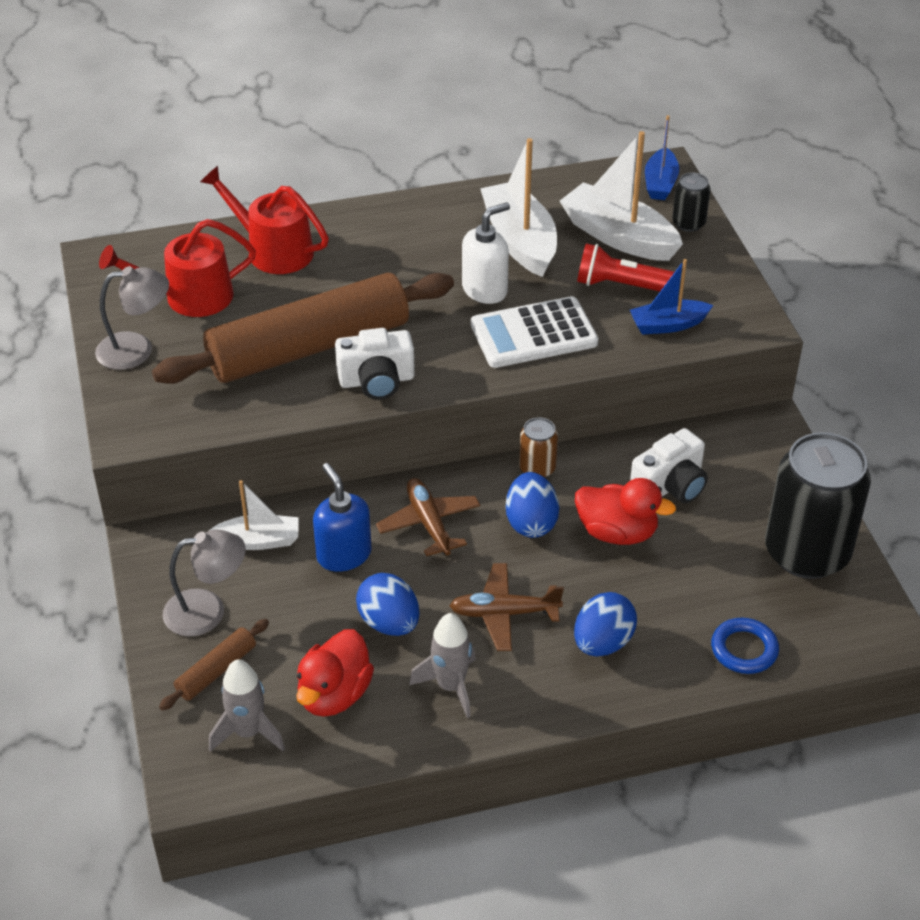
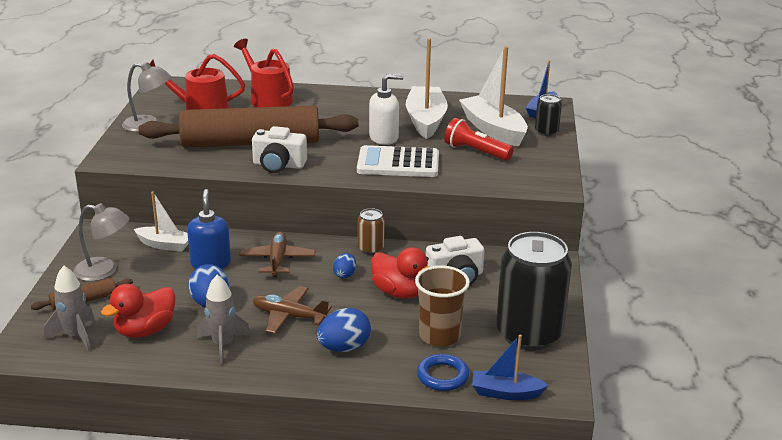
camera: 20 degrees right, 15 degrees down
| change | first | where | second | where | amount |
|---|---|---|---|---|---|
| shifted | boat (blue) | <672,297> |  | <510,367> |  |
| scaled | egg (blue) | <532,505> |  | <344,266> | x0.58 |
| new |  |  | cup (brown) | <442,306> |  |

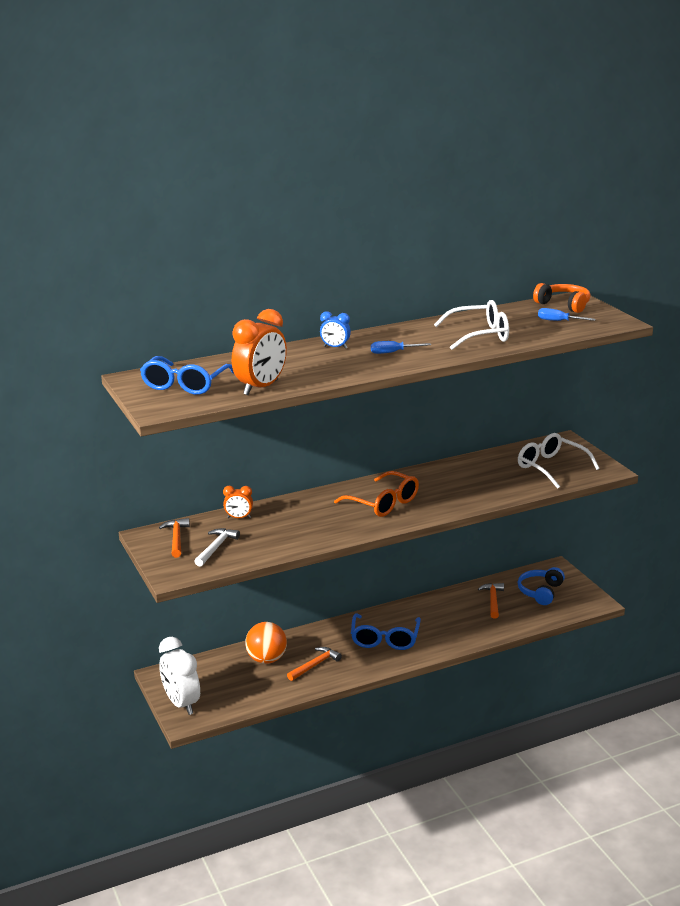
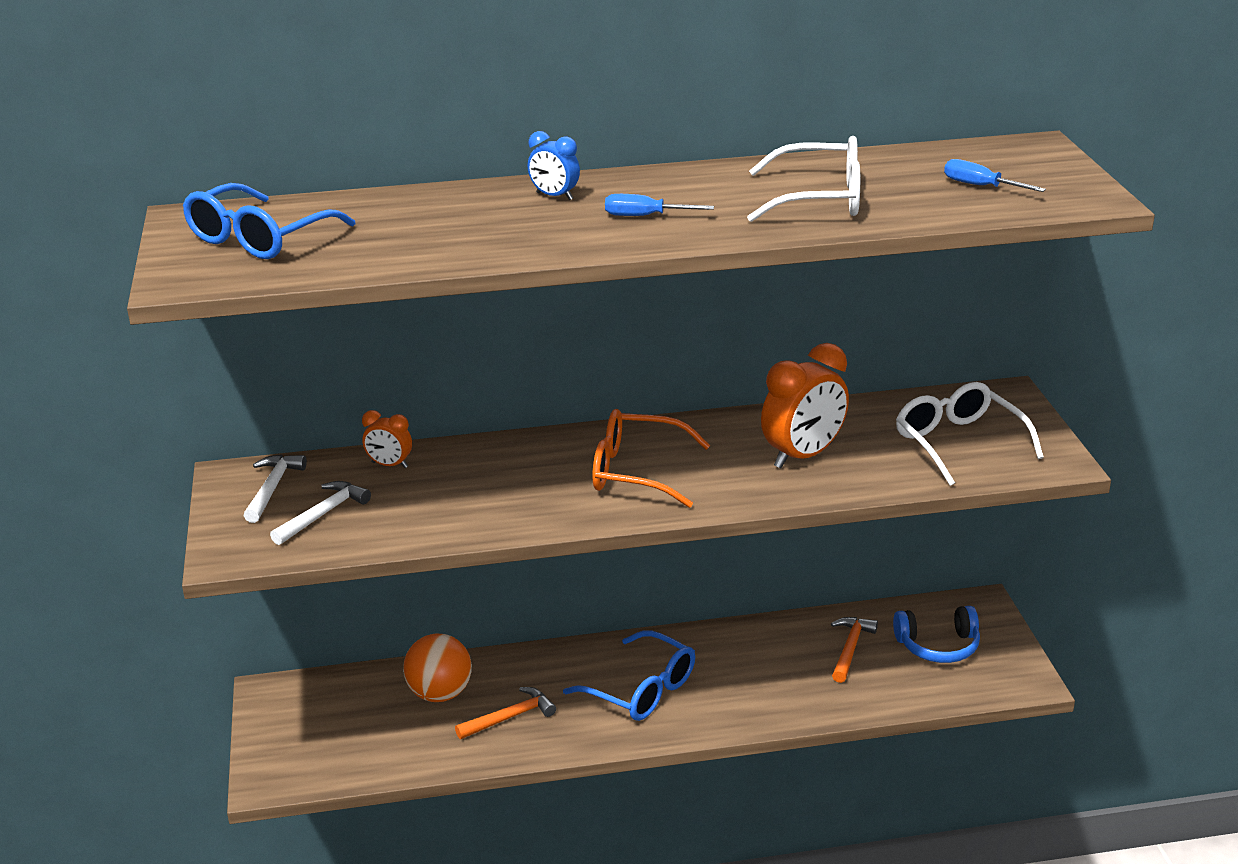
camera: 15 degrees right, 5 degrees up
| change | first | where | second | where | amount |
|---|---|---|---|---|---|
| gone | headphones (orange) | <562,298> |  |  |  |
| shifted | clock (orange) | <259,352> |  | <805,405> |  |
| rotated | glasses (orange) | <376,494> |  | <651,458> | 135 degrees clockwise |
| repainted | hammer (orange) | <174,538> | hammer (white) | <275,488> |  |
| rotated | headphones (blue) | <541,586> |  | <936,634> | 135 degrees counterclockwise |
| rotated | glasses (blue) | <386,631> |  | <629,675> | 75 degrees counterclockwise |
| gone | clock (white) | <179,676> |  |  |  |

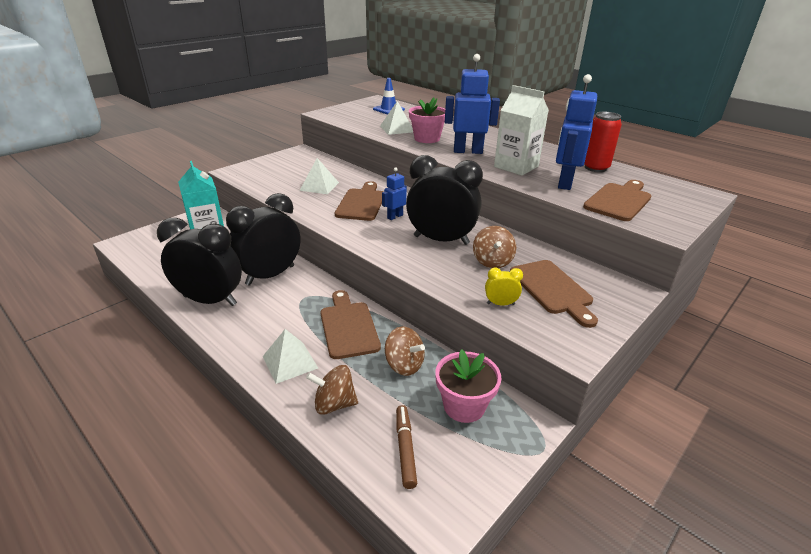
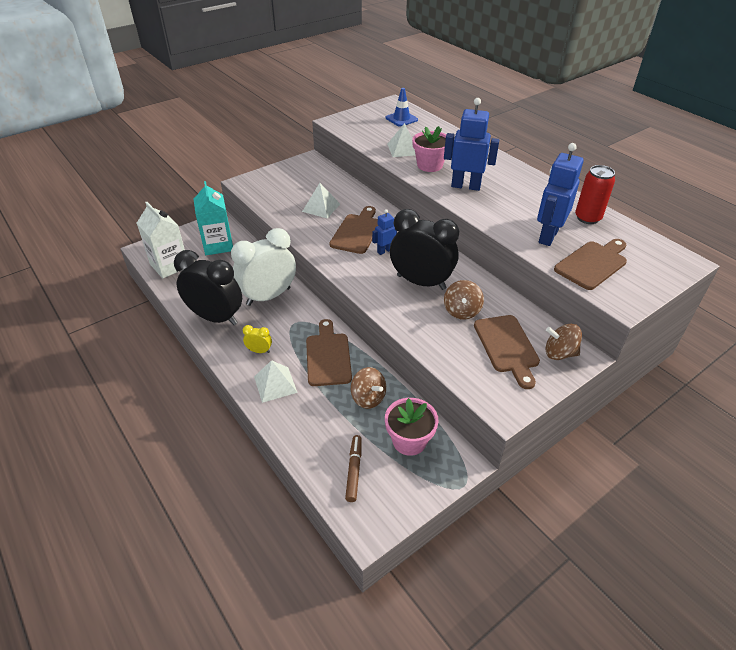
camera: 10 degrees right, 10 degrees up
| change | first | where | second | where | amount |
|---|---|---|---|---|---|
| shifted | carton (white) | <521,130> |  | <161,240> |  |
| repainted | clock (black) | <263,239> | clock (white) | <263,267> |  |
| shifted | clock (yellow) | <504,286> |  | <257,339> |  |
| shifted | spinning top (brown) | <332,390> |  | <563,342> |  |

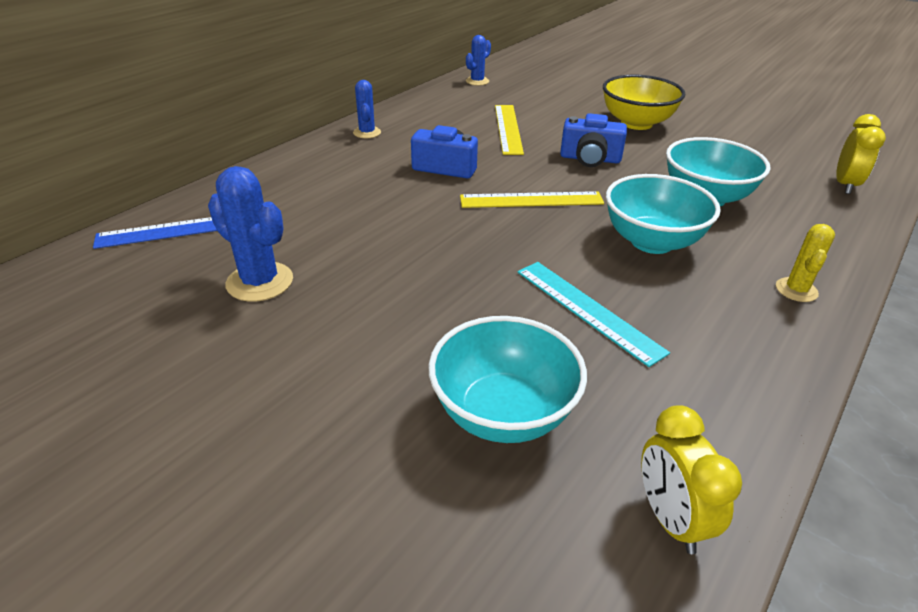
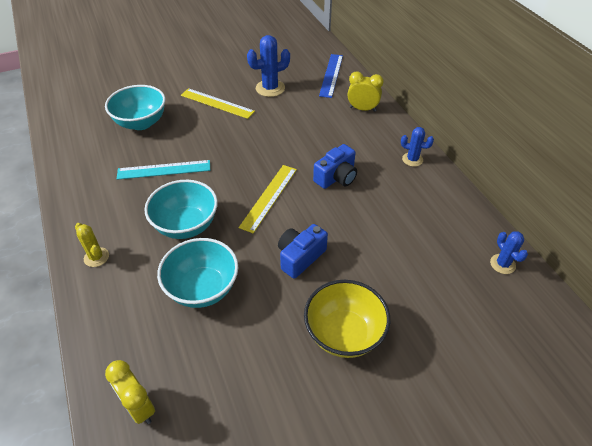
camera: 120 degrees right, 10 degrees up
| change | first | where | second | where | amount |
|---|---|---|---|---|---|
| shifted | ruler (yellow) | <509,130> |  | <218,103> |  |
| shifted | clock (yellow) | <691,479> |  | <365,92> |  |

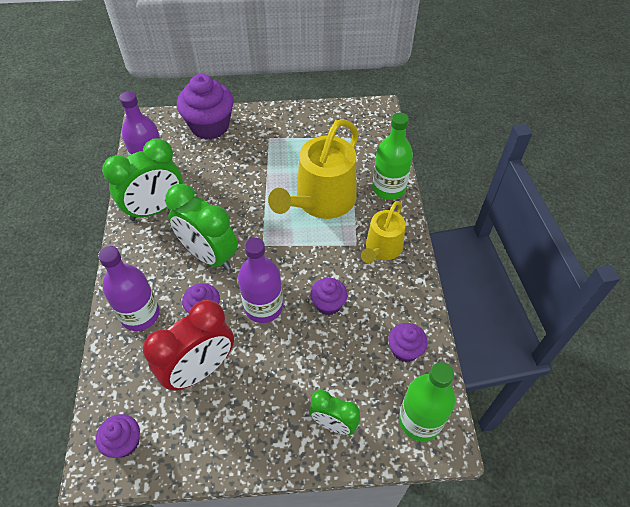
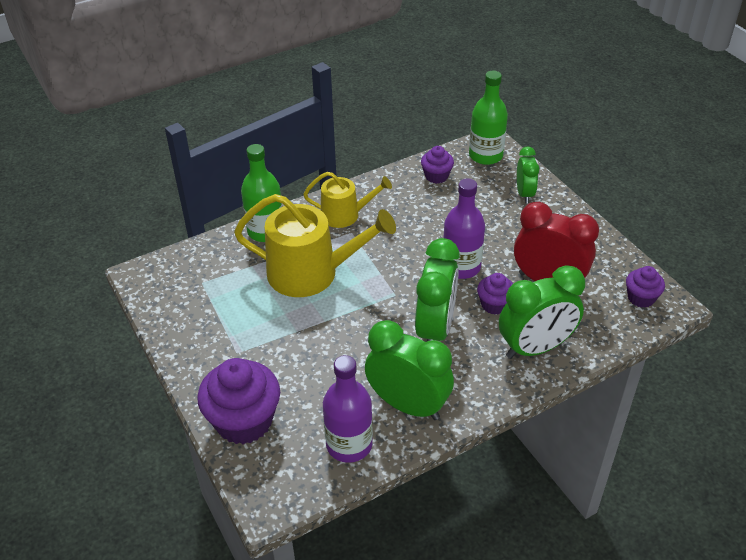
camera: 115 degrees left, 10 degrees down
| change | first | where | second | where | amount |
|---|---|---|---|---|---|
| swapped | bottle (purple) | <129,288> | clock (green) | <542,312> |  |
| gone | cupcake (purple) | <328,296> |  |  |  |

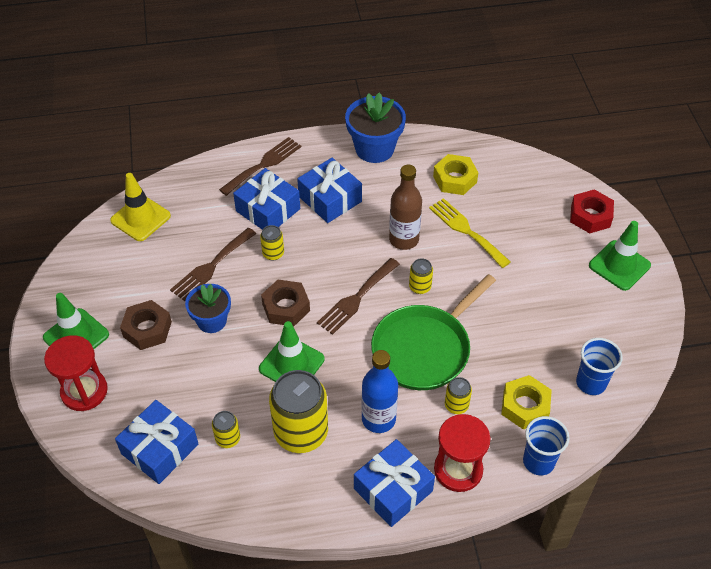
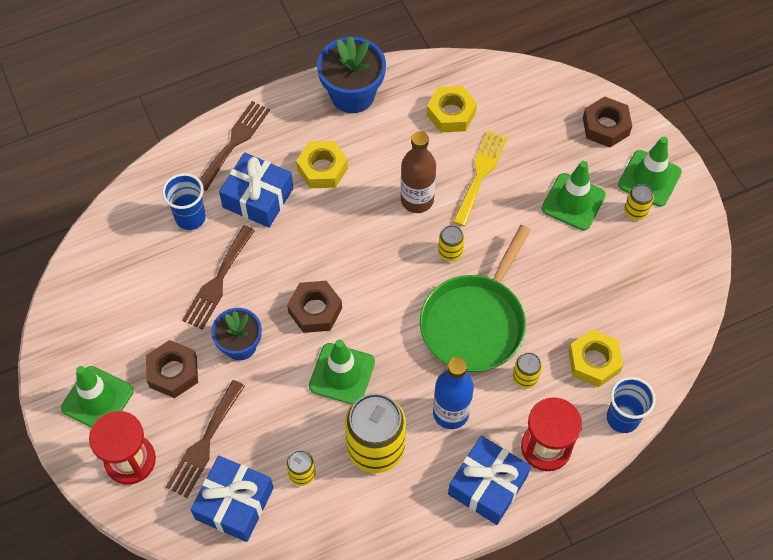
camera: 15 degrees left, 10 degrees up
| change | first | where | second | where | amount |
|---|---|---|---|---|---|
| swapped | gift (blue) | <329,190> | nut (yellow) | <322,164> |  |
| gone | traffic cone (yellow) | <140,207> |  |  |  |
| repainted | nut (red) | <592,211> | nut (brown) | <607,121> |  |
| rotated | fork (yellow) | <470,233> |  | <480,178> | 75 degrees clockwise |
| shifted | can (yellow) | <272,242> |  | <639,202> |  |
| shifted | fork (brown) | <358,296> |  | <205,439> |  |
| shifted | cup (blue) | <599,366> |  | <184,201> |  |
| new |  |  | traffic cone (green) | <574,196> |  |

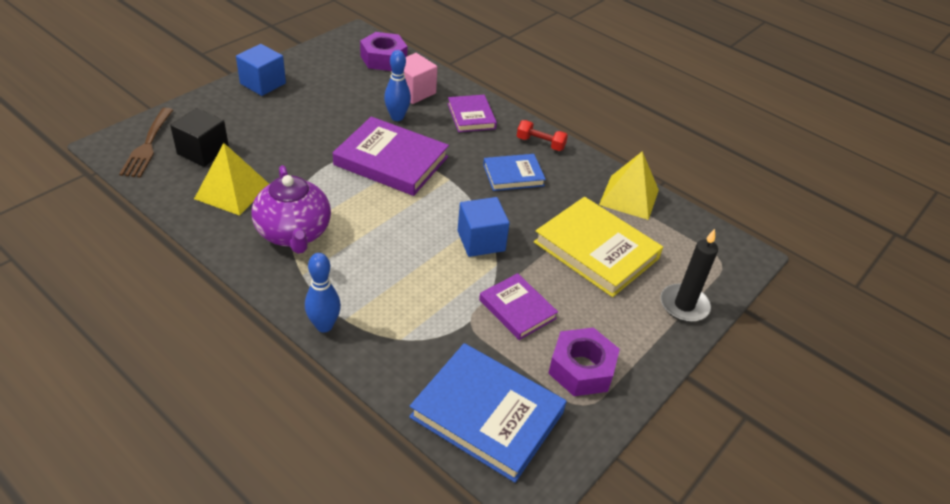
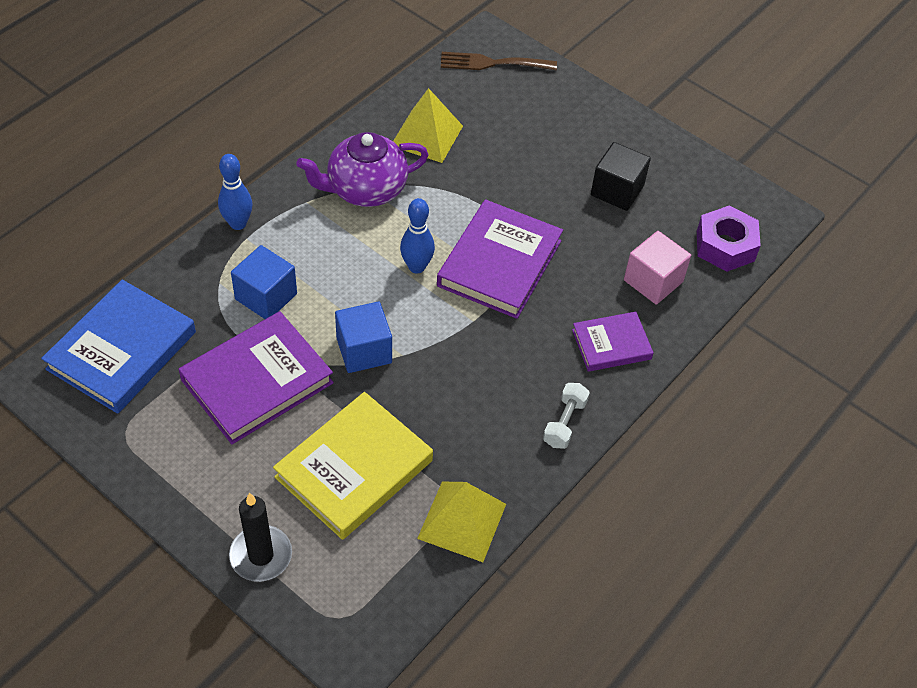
camera: 90 degrees right, 10 degrees up
| change | first | where | second | where | amount |
|---|---|---|---|---|---|
| shifted | cube (blue) | <261,70> |  | <264,282> |  |
| shifted | bowling pin (blue) | <397,85> |  | <417,236> |  |
| shifted | cube (black) | <199,137> |  | <621,176> |  |
| repainted | dumbbell (red) | <542,135> | dumbbell (white) | <566,416> |  |
| gone | book (blue) | <514,172> |  |  |  |
| scaled | book (purple) | <518,306> |  | <256,377> | x1.73 |
| gone | nut (purple) | <584,361> |  |  |  |

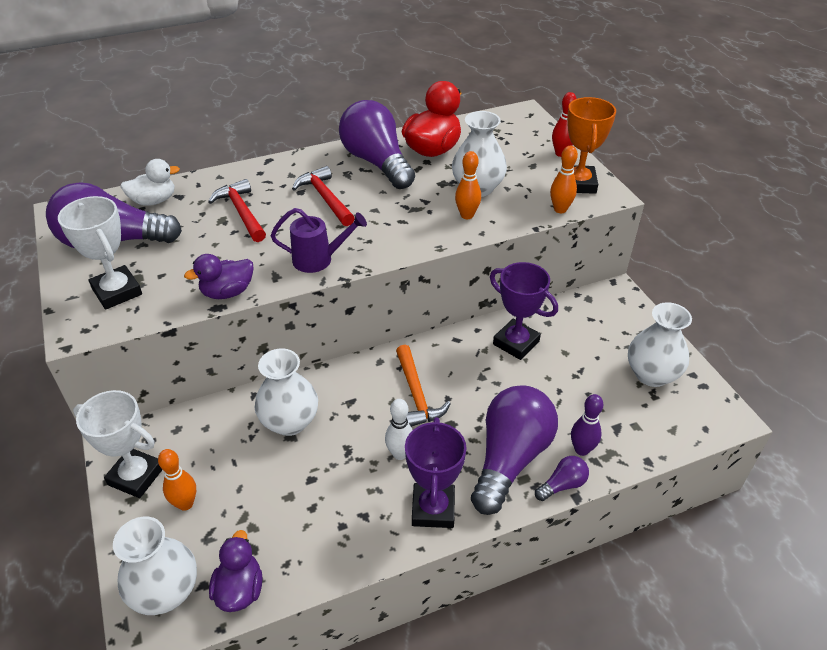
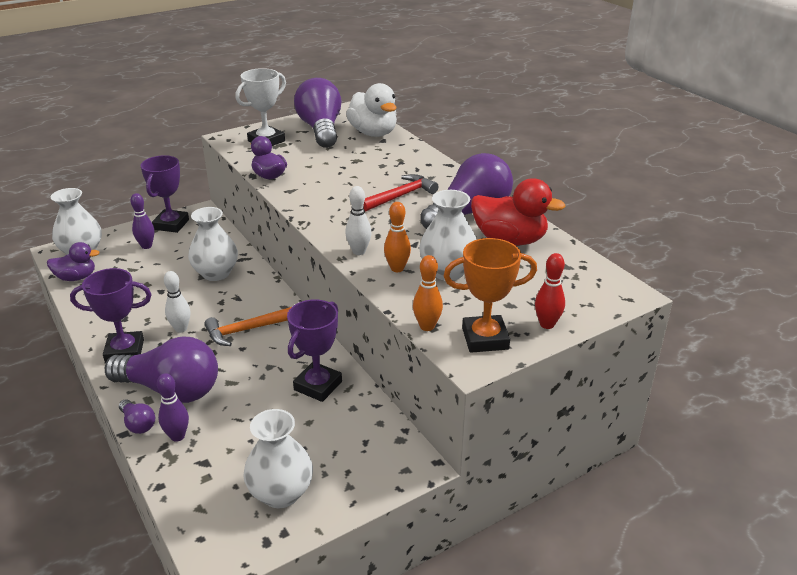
camera: 80 degrees right, 10 degrees down
| change | first | where | second | where | amount |
|---|---|---|---|---|---|
| scaled | duck (white) | <150,182> |  | <371,110> | x1.58 |
| gone | hammer (red) | <237,210> |  |  |  |
| gone | watering can (purple) | <319,240> |  |  |  |
| repainted | trophy (white) | <118,444> | trophy (purple) | <164,194> |  |
| repainted | bowling pin (orange) | <177,480> | bowling pin (purple) | <142,221> |  |
| new |  |  | bowling pin (white) | <358,220> |  |

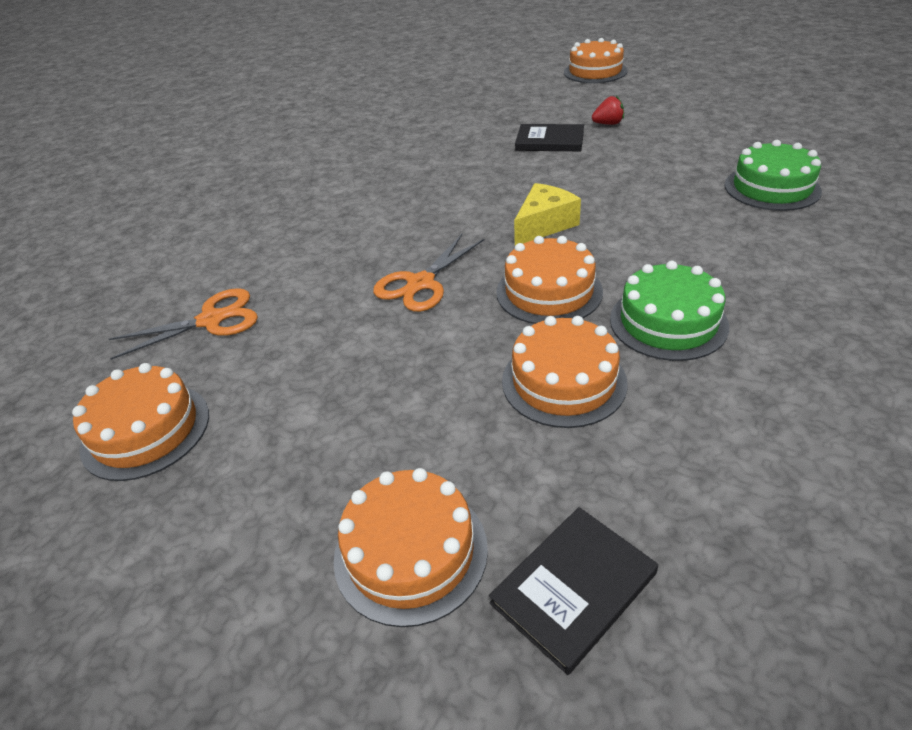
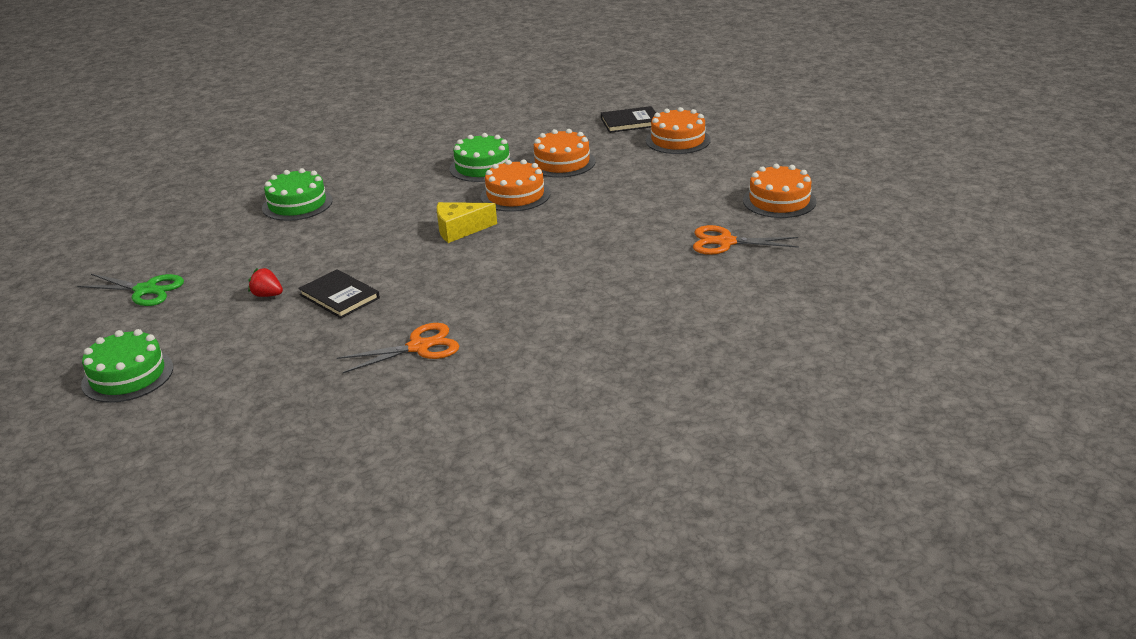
camera: 150 degrees left, 10 degrees down
| change | first | where | second | where | amount |
|---|---|---|---|---|---|
| repainted | cake (orange) | <596,60> | cake (green) | <127,366> |  |
| shifted | scissors (orange) | <428,273> |  | <398,348> |  |
| new |  |  | scissors (green) | <130,290> |  |

